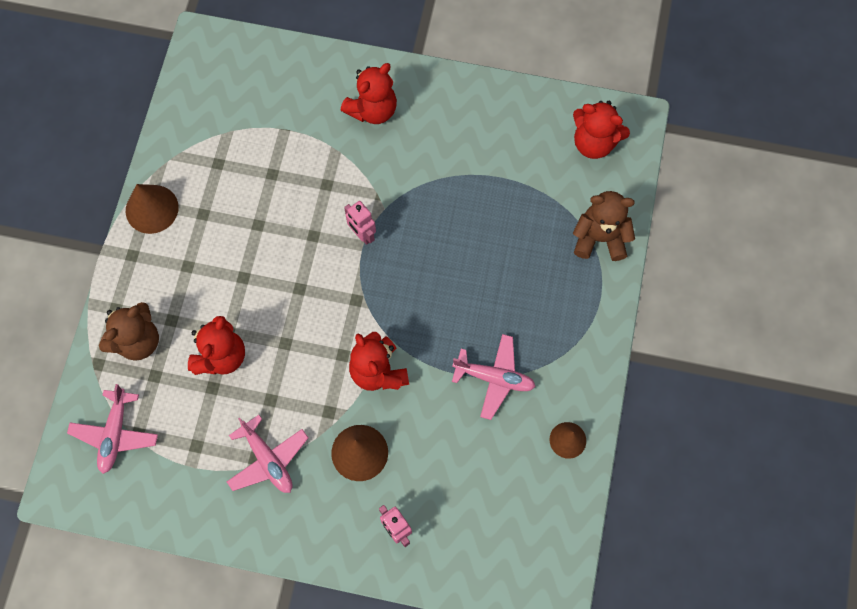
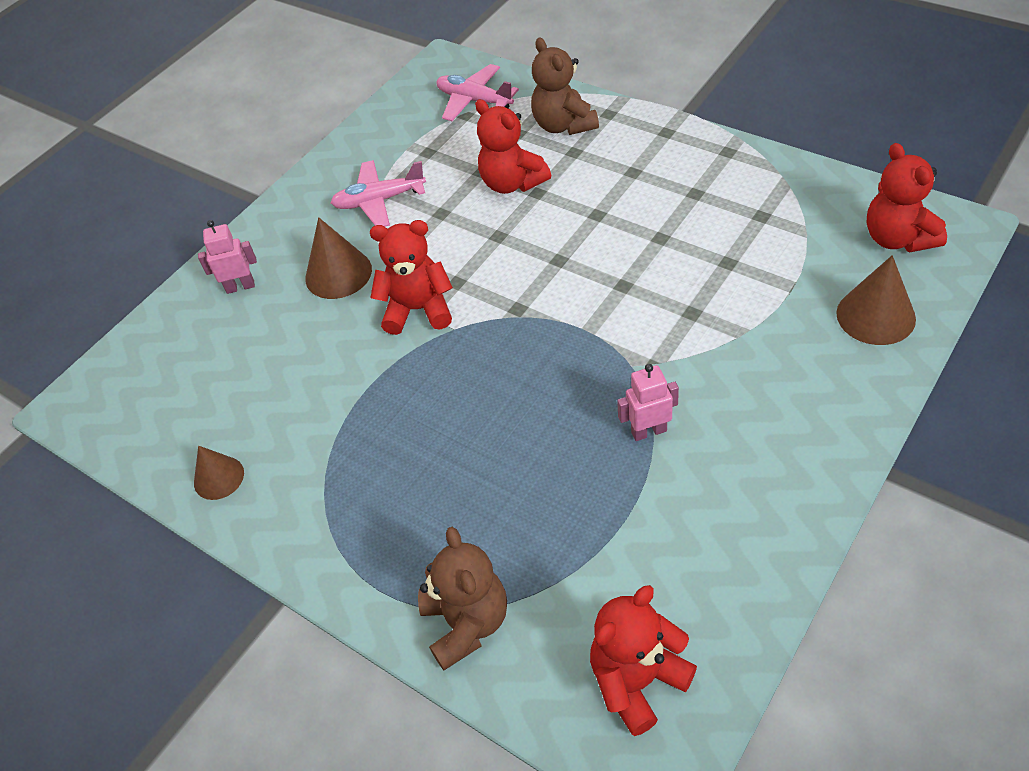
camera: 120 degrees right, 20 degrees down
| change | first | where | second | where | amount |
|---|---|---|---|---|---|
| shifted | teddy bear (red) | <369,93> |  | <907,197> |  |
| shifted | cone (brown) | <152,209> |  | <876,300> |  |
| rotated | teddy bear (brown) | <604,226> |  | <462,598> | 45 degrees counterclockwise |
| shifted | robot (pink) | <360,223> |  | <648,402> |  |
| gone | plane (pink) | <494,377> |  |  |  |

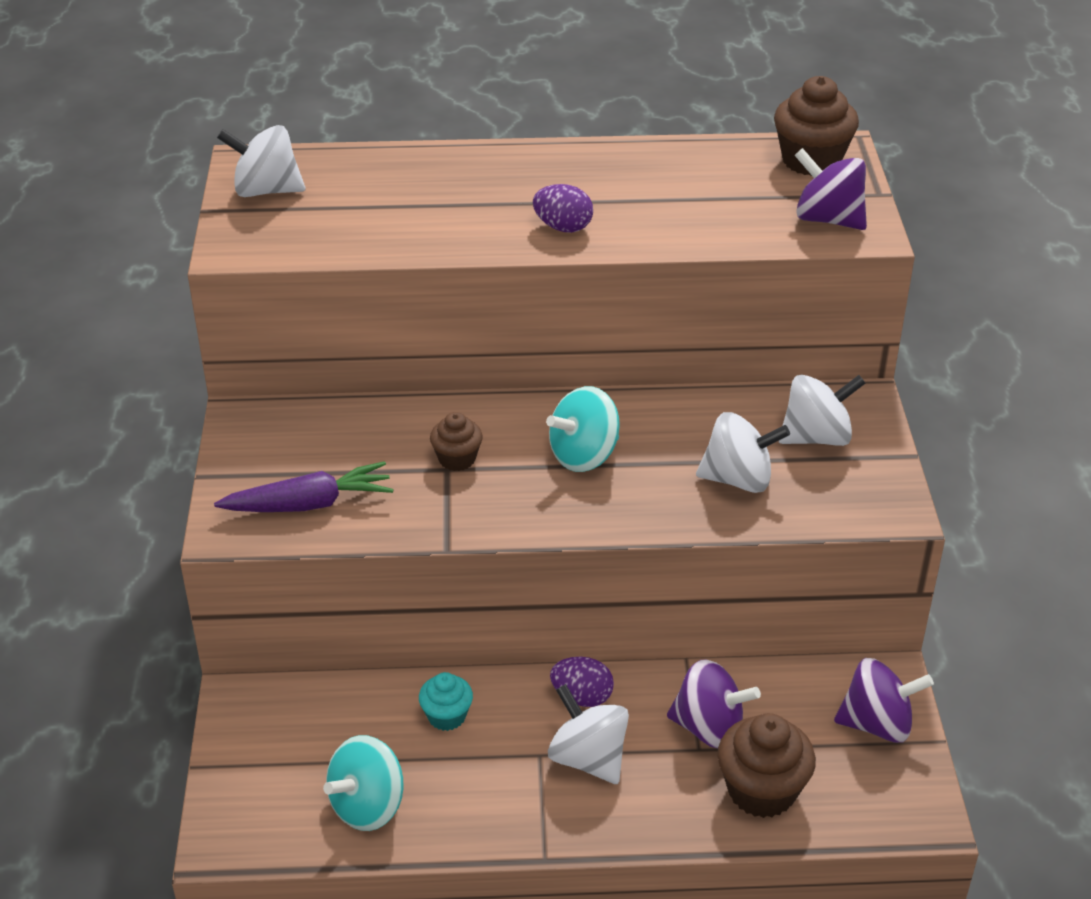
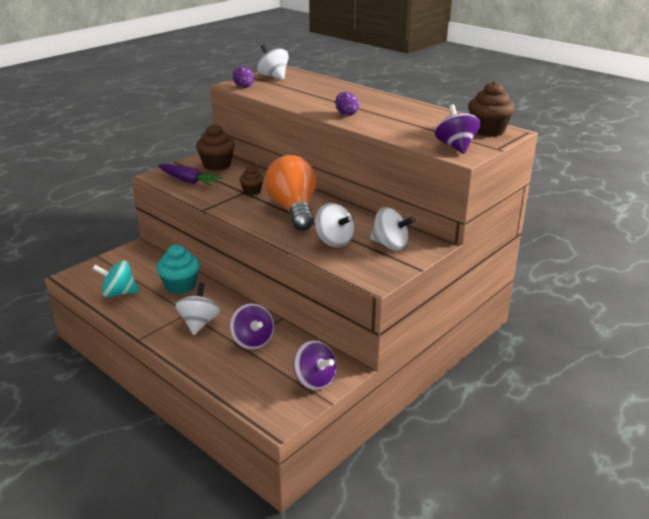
camera: 45 degrees right, 10 degrees down
| change | first | where | second | where | amount |
|---|---|---|---|---|---|
| swapped | spinning top (turquoise) | <583,429> | light bulb (orange) | <290,193> |  |
| shifted | egg (purple) | <582,682> |  | <243,77> |  |
| scaled | cupcake (turquoise) | <446,701> |  | <178,269> | x1.71 |
| shifted | cupcake (brown) | <766,765> |  | <215,147> |  |

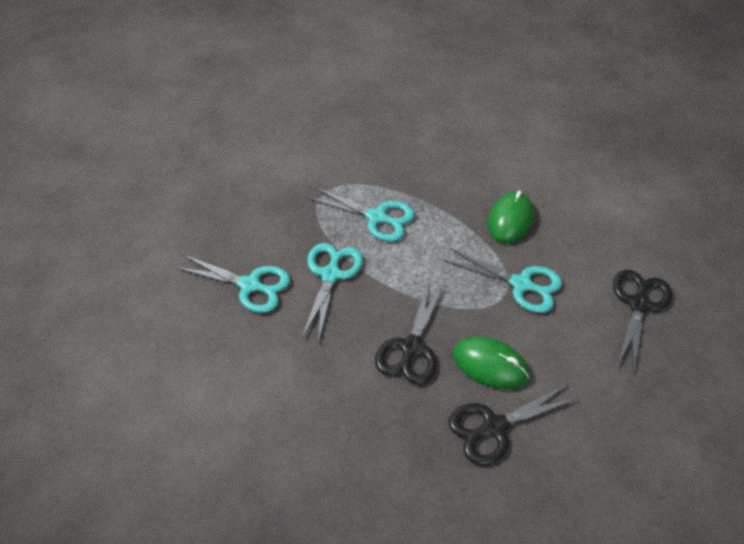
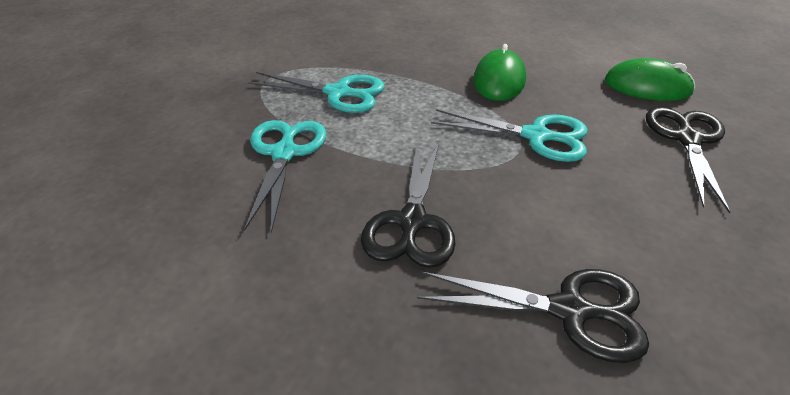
camera: 10 degrees left, 10 degrees down
| change | first | where | second | where | amount |
|---|---|---|---|---|---|
| gone | scissors (turquoise) | <232,283> |  |  |  |
| shifted | mouse (green) | <491,362> |  | <650,79> |  |
| rotated | scissors (black) | <513,424> |  | <533,316> | 135 degrees counterclockwise |

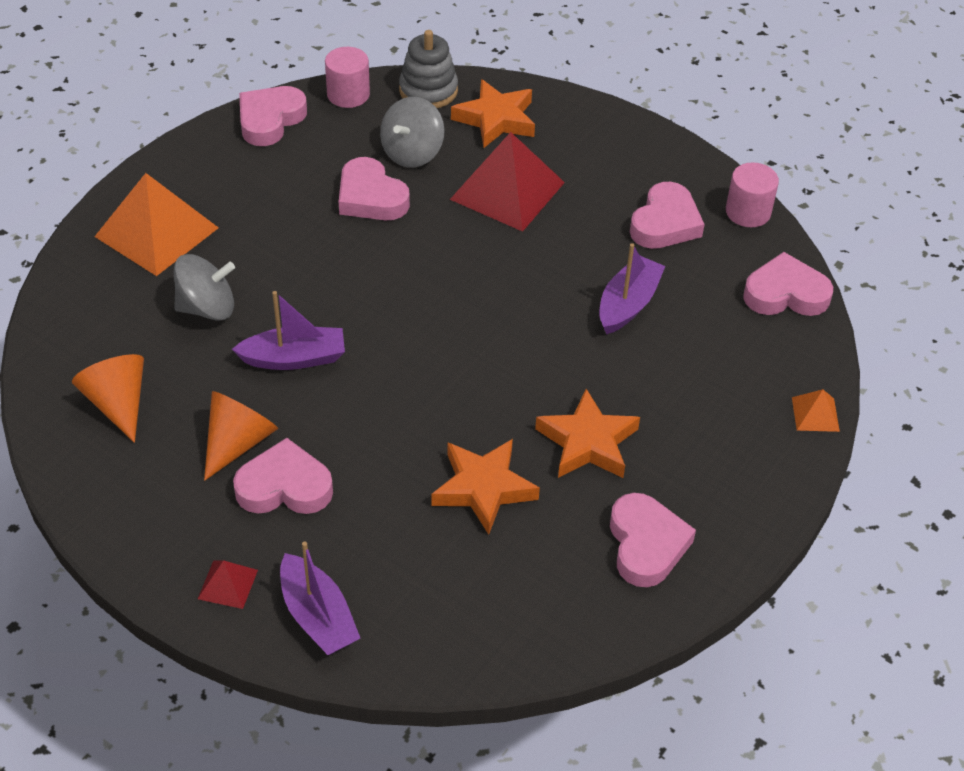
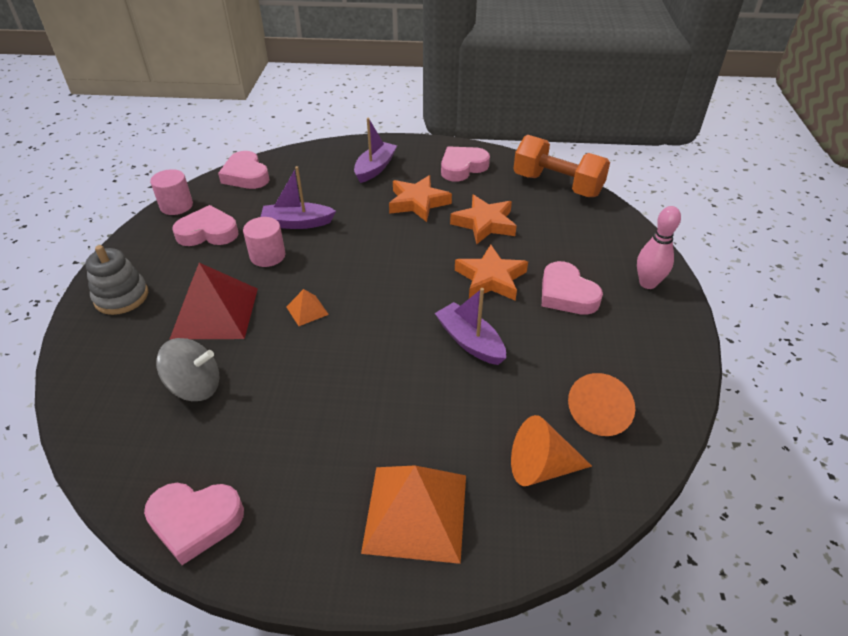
camera: 120 degrees left, 5 degrees down
| change | first | where | second | where | amount |
|---|---|---|---|---|---|
| shifted | stacking toy (grey) | <428,69> |  | <116,280> |  |
| shifted | cylinder (pink) | <347,77> |  | <264,242> |  |
| shifted | star (orange) | <493,113> |  | <491,273> |  |
| gone | heart (pink) | <374,188> |  |  |  |
| gone | spinning top (grey) | <204,287> |  |  |  |
| shifted | pyramid (orange) | <816,410> |  | <307,307> |  |
| shifted | cone (orange) | <241,436> |  | <551,450> |  |
| shifted | boat (purple) | <320,598> |  | <375,150> |  |
| swapped | pyramid (red) | <228,584> | bowling pin (pink) | <659,247> |  |
| new |  |  | dumbbell (orange) | <561,166> |  |

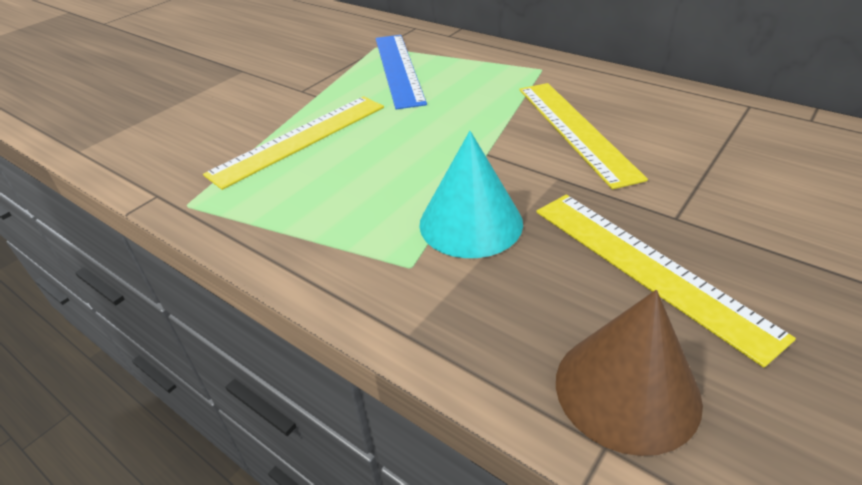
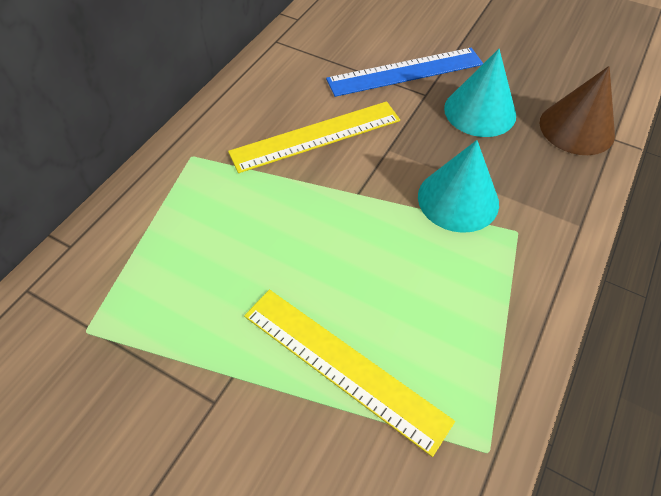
camera: 100 degrees left, 15 degrees up
| change | first | where | second | where | amount |
|---|---|---|---|---|---|
| shifted | ruler (blue) | <401,72> |  | <404,72> |  |
| swapped | ruler (yellow) | <666,281> | cone (turquoise) | <480,93> |  |

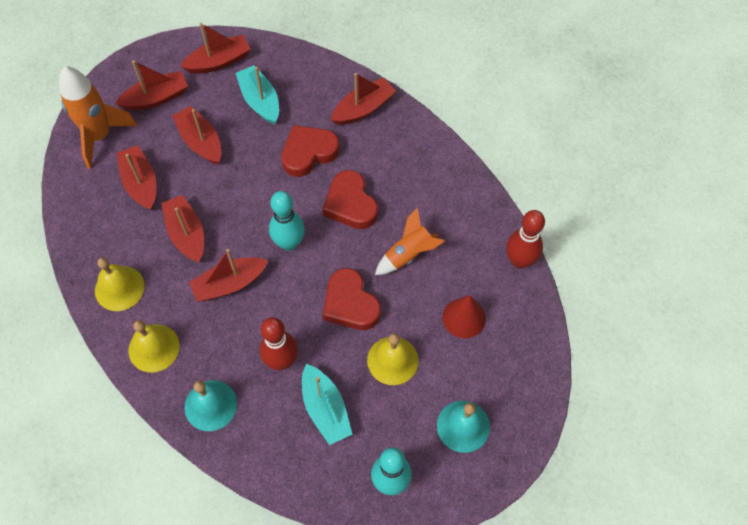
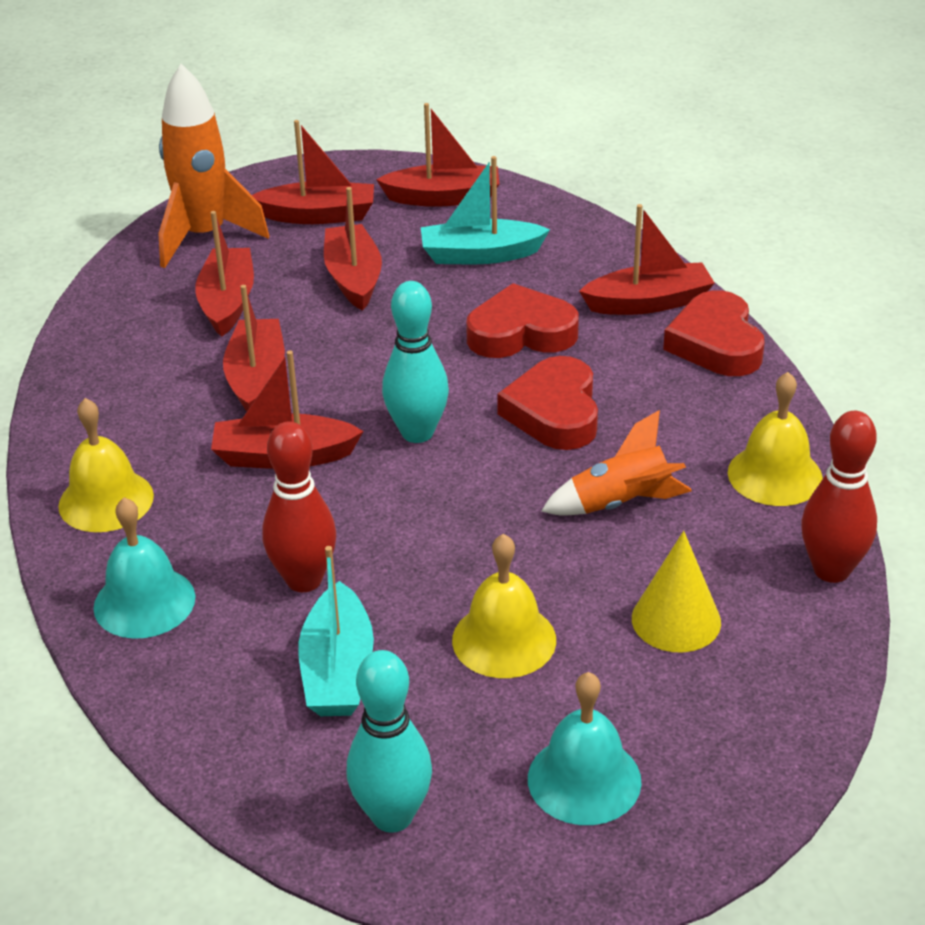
camera: 25 degrees right, 25 degrees down
| change | first | where | second | where | amount |
|---|---|---|---|---|---|
| rotated | boat (turquoise) | <257,95> |  | <485,210> | 90 degrees counterclockwise |
| shifted | bell (yellow) | <120,284> |  | <775,439> |  |
| shifted | heart (red) | <352,299> |  | <714,333> |  |
| repainted | cone (red) | <464,316> | cone (yellow) | <676,592> |  |

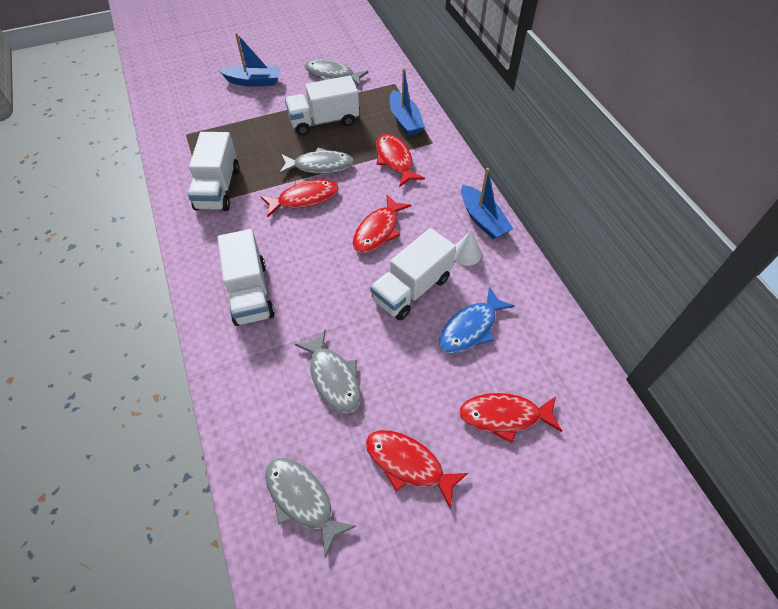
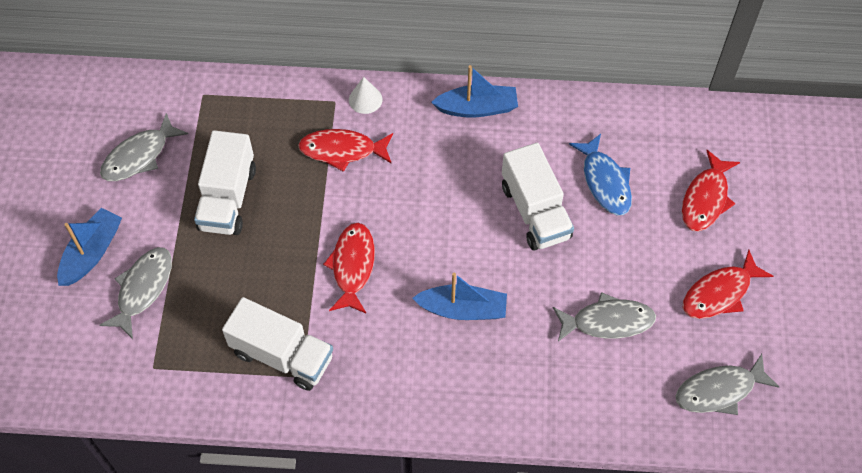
camera: 65 degrees left, 5 degrees up
| change | first | where | second | where | amount |
|---|---|---|---|---|---|
| shifted | boat (blue) | <407,102> |  | <459,296> |  |
| shifted | fish (grey) | <316,161> |  | <136,293> |  |
| gone | fish (red) | <382,223> |  |  |  |
| gone | truck (white) | <246,277> |  |  |  |
| shifted | cone (white) | <468,248> |  | <365,95> |  |

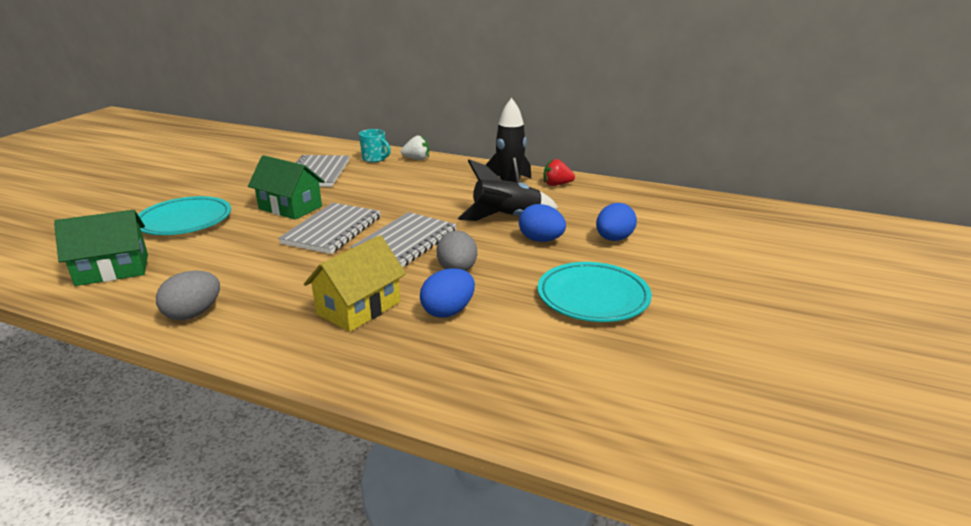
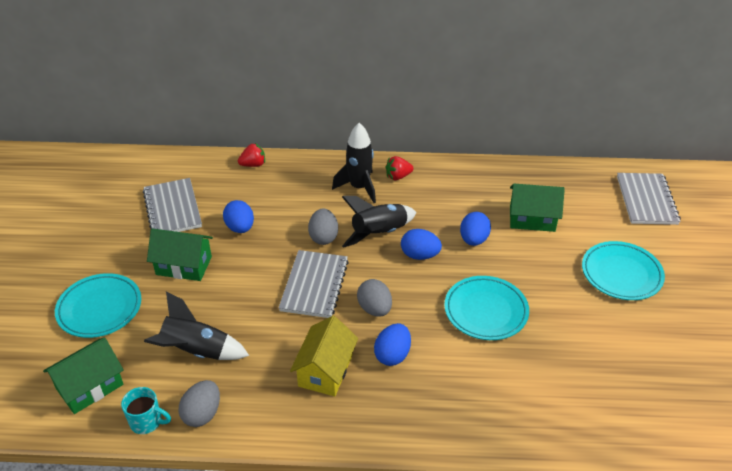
camera: 20 degrees left, 15 degrees up
| change | first | where | second | where | amount |
|---|---|---|---|---|---|
| shifted | mug (turquoise) | <375,146> |  | <146,410> |  |
| repainted | strawberry (white) | <415,148> | strawberry (red) | <251,155> |  |
| shifted | notebook (grey) | <329,228> |  | <649,199> |  |
| new |  |  | house (green) | <537,208> |  |
| new |  |  | egg (blue) | <238,216> |  |
| new |  |  | egg (grey) | <323,226> |  |
| new |  |  | plate (turquoise) | <623,270> |  |
| new |  |  | rocket (black) | <196,325> |  |

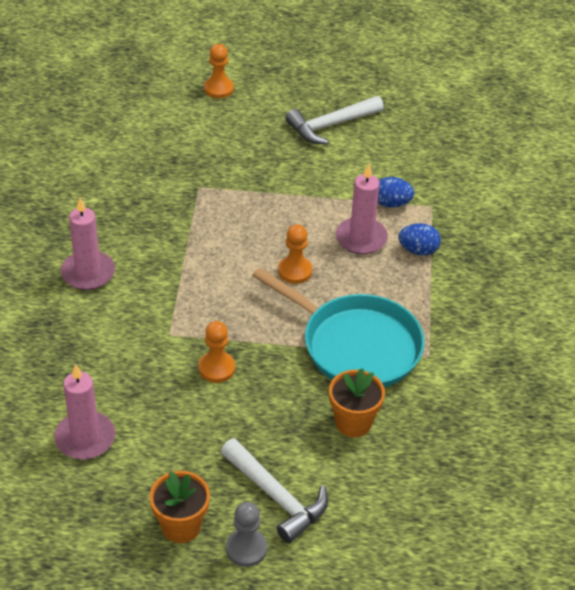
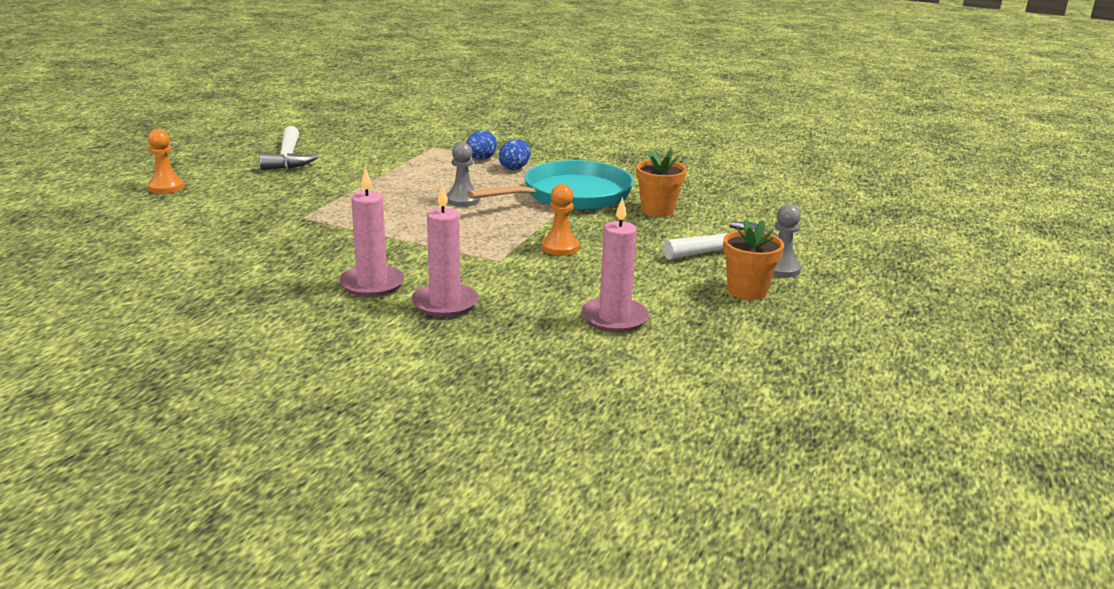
camera: 70 degrees left, 20 degrees down
| change | first | where | second | where | amount |
|---|---|---|---|---|---|
| shifted | candle (pink) | <362,209> |  | <444,250> |  |
| shifted | egg (blue) | <396,192> |  | <515,154> |  |
| repainted | pawn (orange) | <295,254> | pawn (grey) | <463,174> |  |

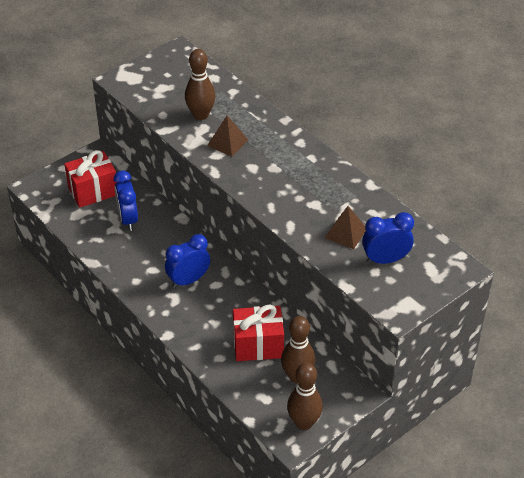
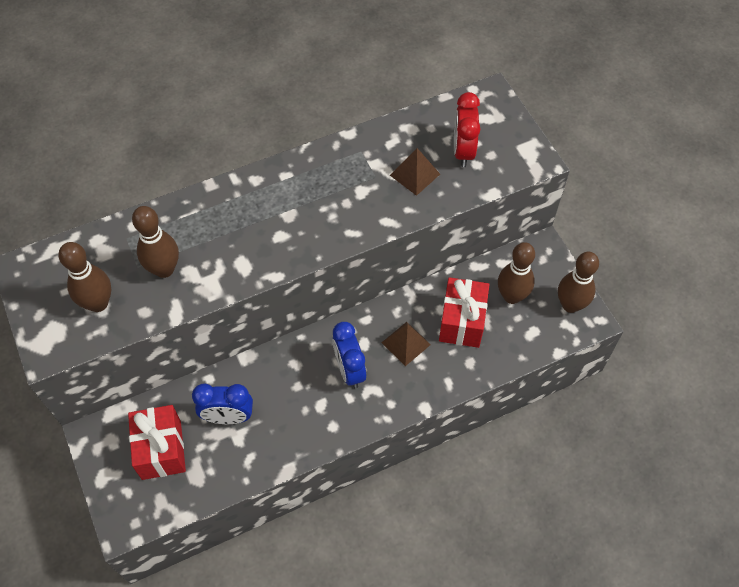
camera: 75 degrees left, 15 degrees up
| change | first | where | second | where | amount |
|---|---|---|---|---|---|
| shifted | pyramid (brown) | <227,136> |  | <406,344> |  |
| repainted | clock (blue) | <388,238> | clock (red) | <467,129> |  |
| new |  |  | bowling pin (brown) | <84,277> |  |

